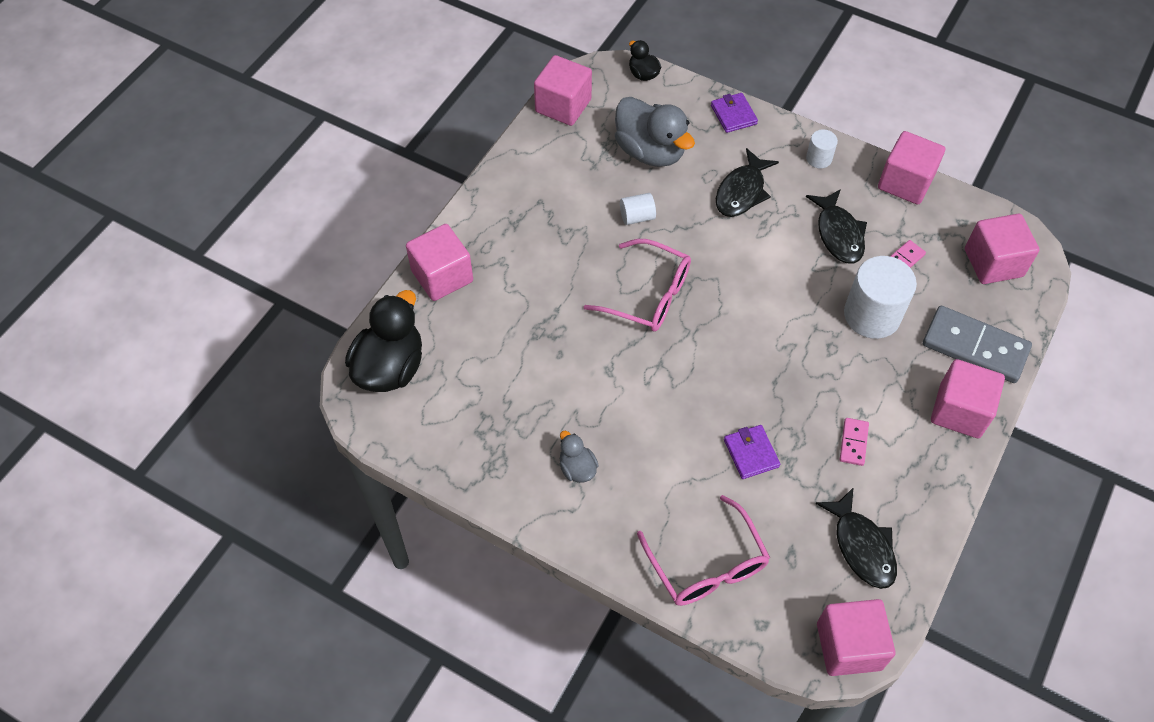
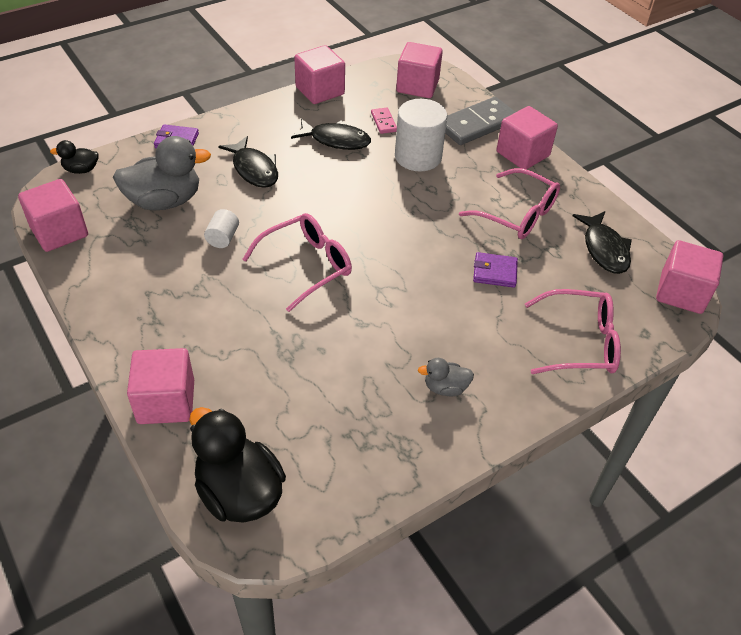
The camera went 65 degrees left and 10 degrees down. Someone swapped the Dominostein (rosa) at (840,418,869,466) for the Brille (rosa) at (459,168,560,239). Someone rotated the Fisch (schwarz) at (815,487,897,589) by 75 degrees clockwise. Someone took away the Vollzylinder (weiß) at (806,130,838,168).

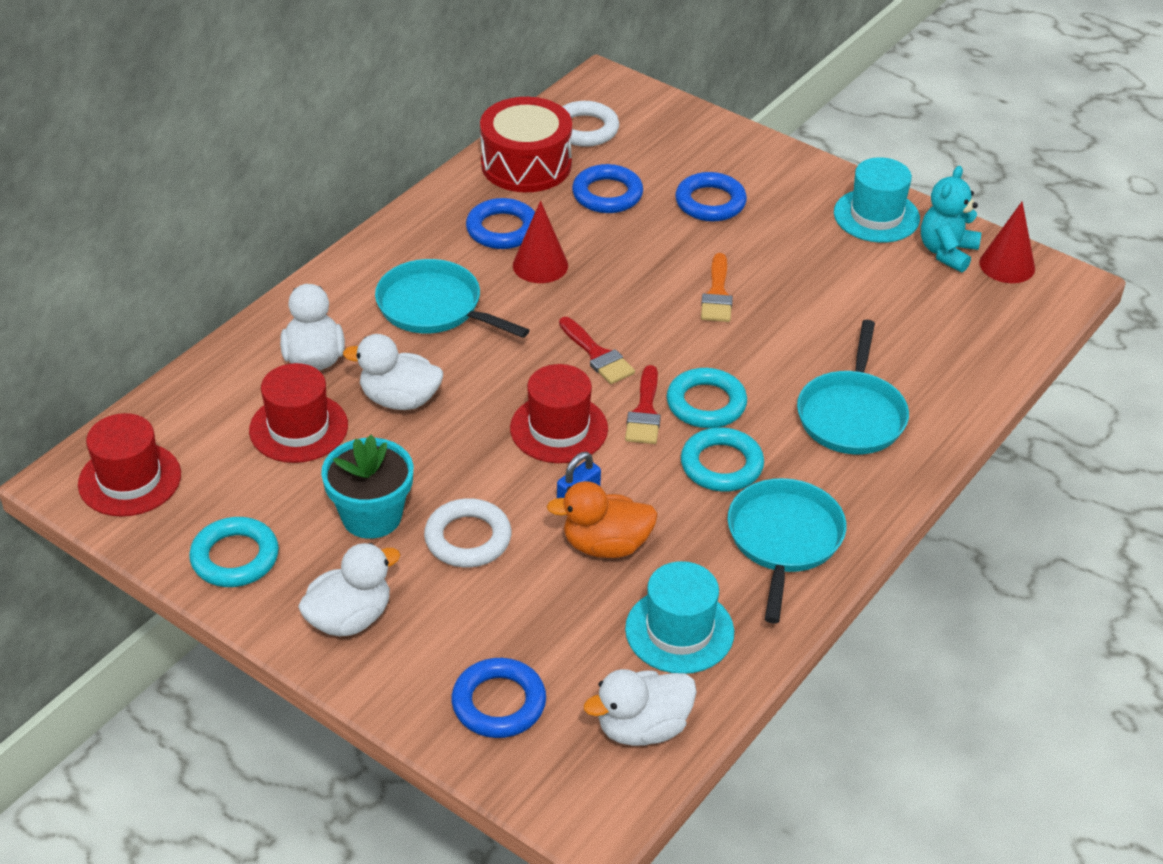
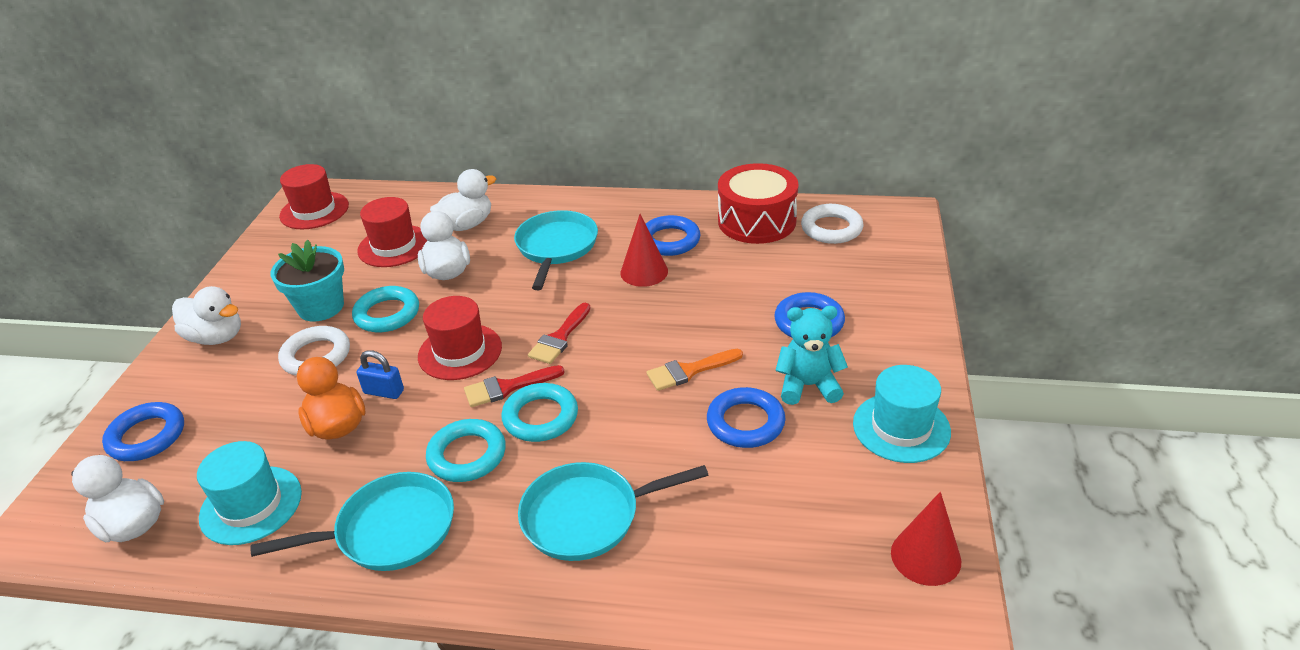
The camera went 65 degrees right and 5 degrees down. Someone carried the Ring (türkis) from (189,517,279,587) to (352,286,419,332). Someone carried the Ring (blau) from (572,164,643,213) to (707,387,786,448). Someone carried the Teddybär (türkis) from (921,166,981,273) to (775,306,848,405).

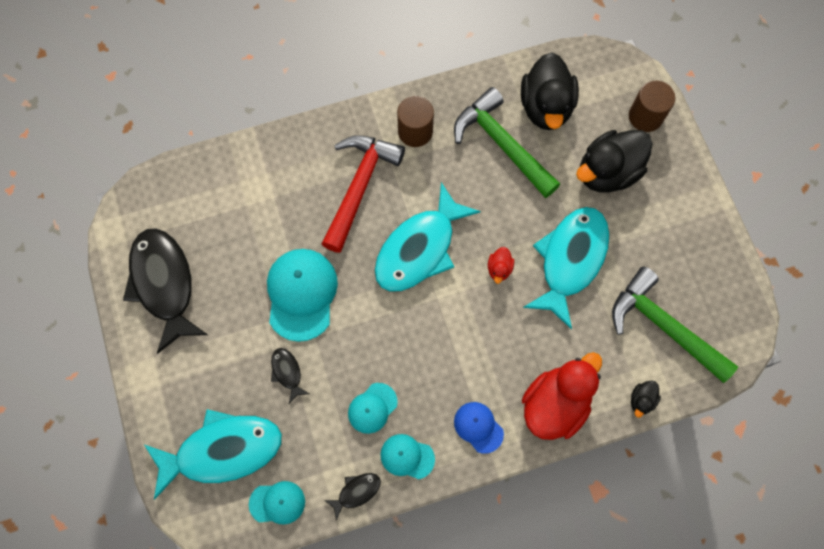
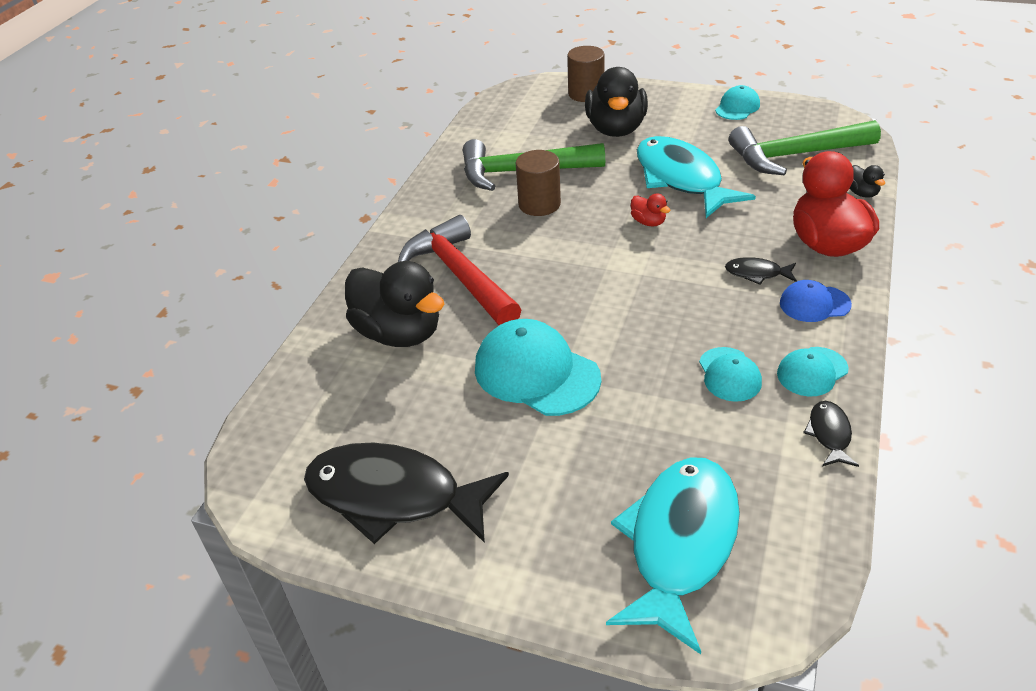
The camera went 50 degrees left and 30 degrees down. Someone carried the Ente (schwarz) from (521,52,579,130) to (345,261,444,347). Someone carried the Vollzylinder (braun) from (397,96,434,147) to (516,150,561,216). Someone carried the Kappe (türkis) from (249,481,305,525) to (715,85,760,120). Someone carried the Fisch (schwarz) from (271,348,309,404) to (725,257,797,285). Someone took away the Fisch (türkis) at (375,182,481,292).

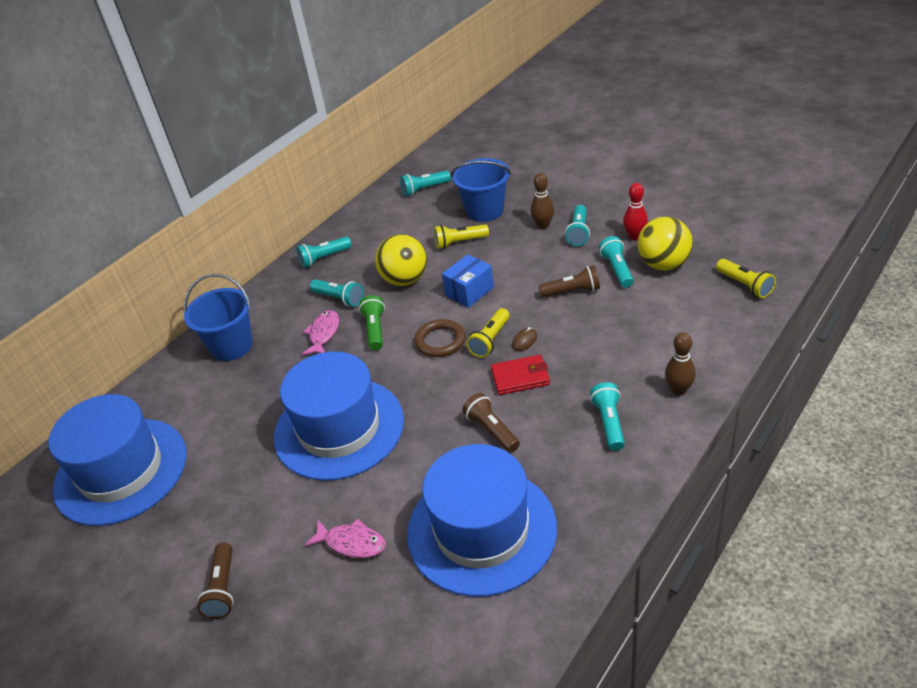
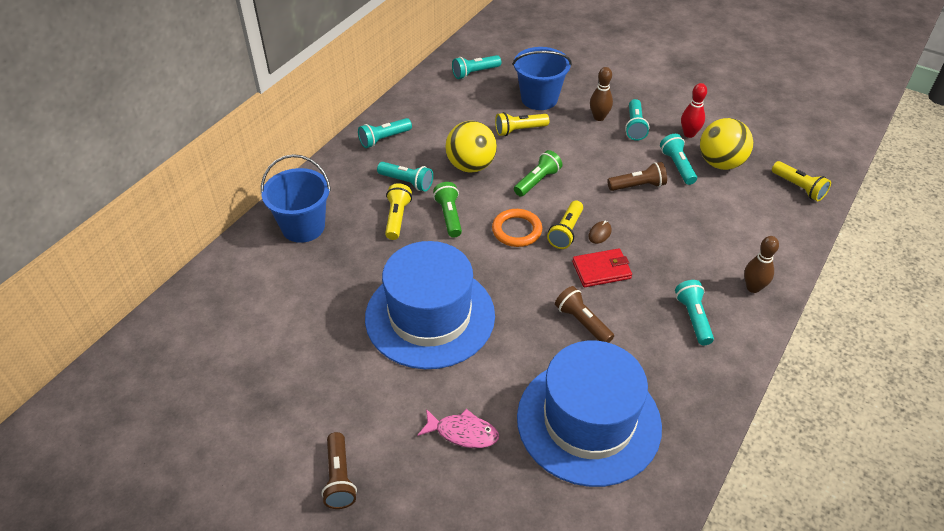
The camera went 10 degrees left and 5 degrees up. Someone swapped the Fisch (rosa) at (302,310,339,355) for the Taschenlampe (gelb) at (385,183,412,240). Someone repainted the Ring (braun) at (414,319,465,357), which became the Ring (orange) at (492,209,542,247). Someone swapped the Schachtel (blau) at (442,254,494,308) for the Taschenlampe (grün) at (514,150,562,197). Someone took away the Hut (blau) at (48,394,187,526).

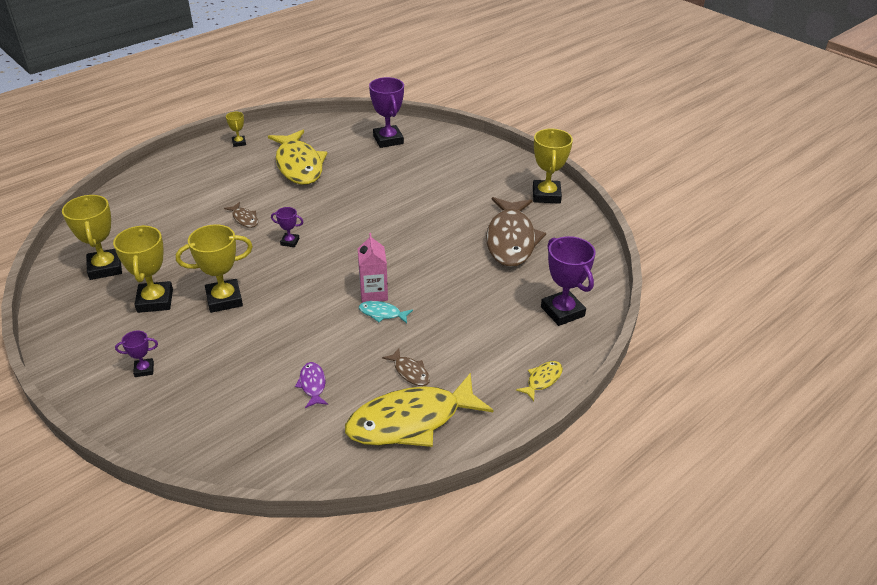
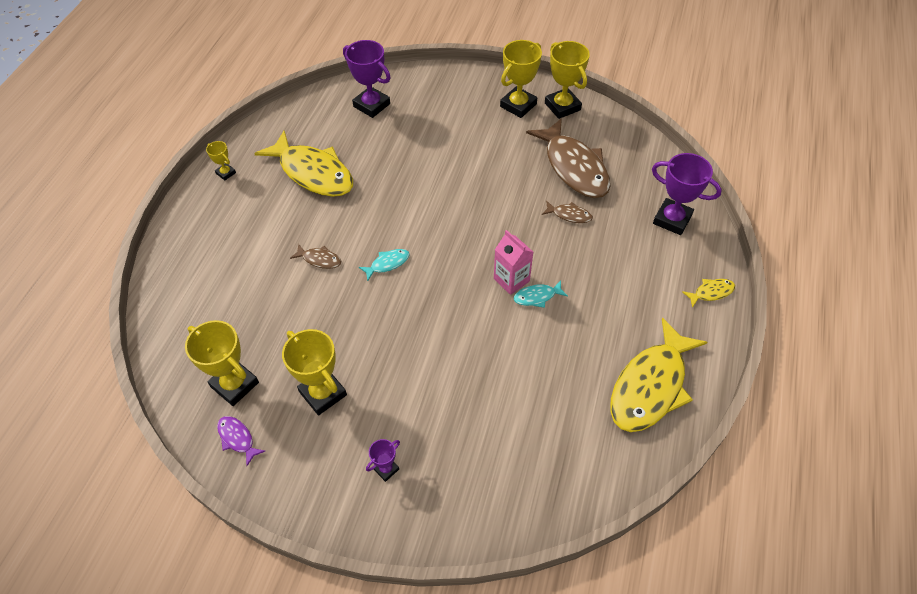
The camera went 30 degrees left and 15 degrees up. Someone carried the Fisch (lila) from (295,362,328,408) to (217,416,265,466). Someone swapped the Pokal (lila) at (271,207,303,247) for the Fisch (türkis) at (359,249,410,281). Someone carried the Pokal (gelb) from (176,224,253,313) to (500,40,542,118). Someone carried the Fisch (braun) from (382,348,430,386) to (542,201,593,223). Someone rotated the Fisch (gelb) at (516,361,563,401) by 60 degrees clockwise.

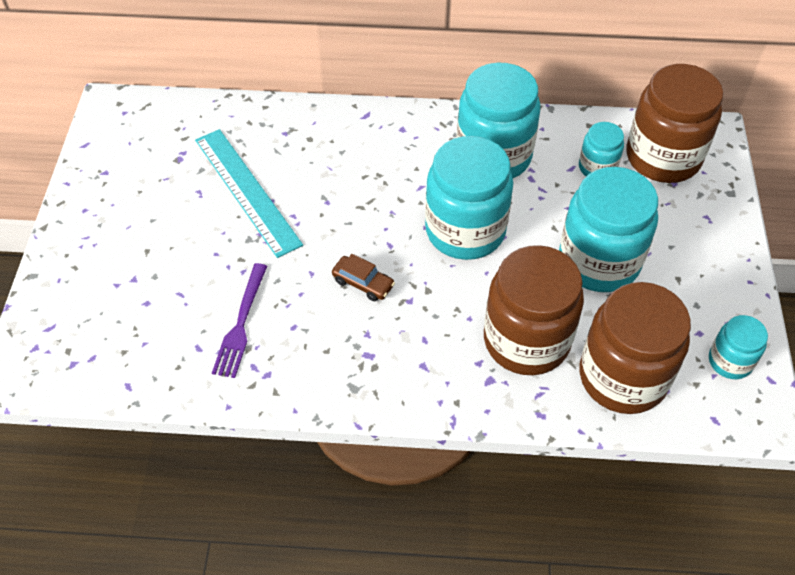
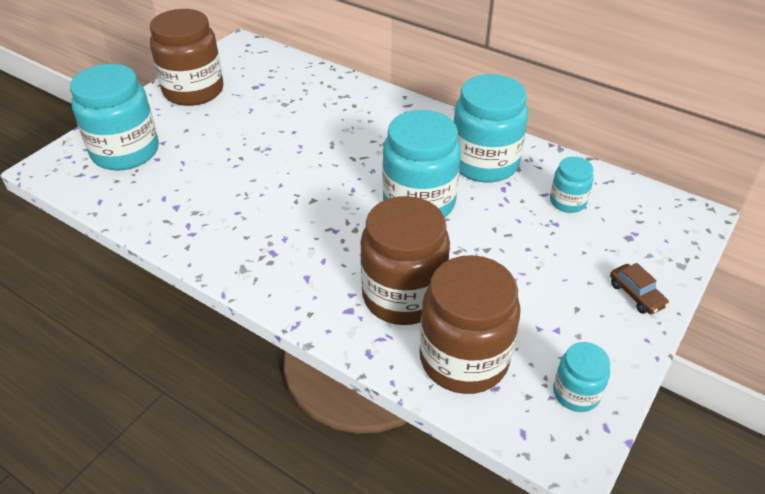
The camera went 30 degrees right and 10 degrees down. Someone carried the Einmachglas (türkis) from (559,167,658,292) to (70,64,159,171). Someone carried the Einmachglas (braun) from (626,64,723,183) to (150,9,223,106). Someone carried the Auto (braun) from (332,254,395,301) to (610,263,669,314). Someone took away the Lineal (türkis) at (195,129,303,258). Someone took away the Gabel (lila) at (212,263,267,378).

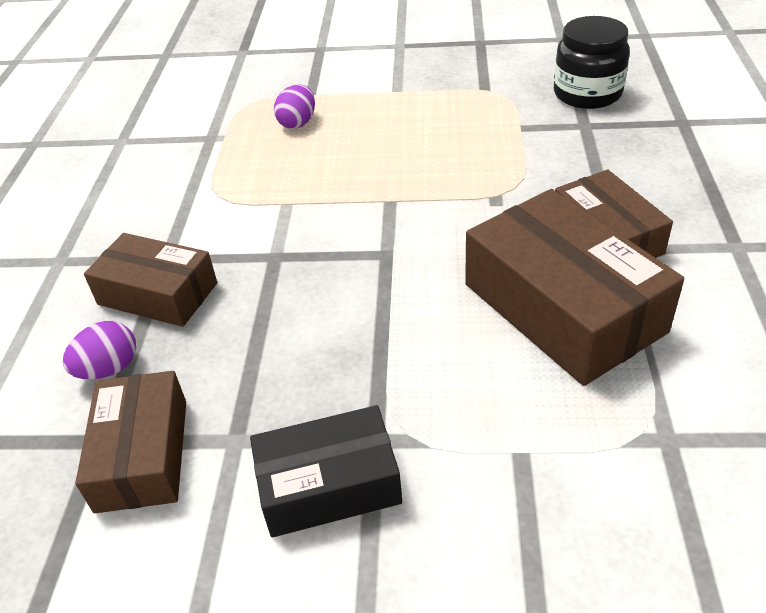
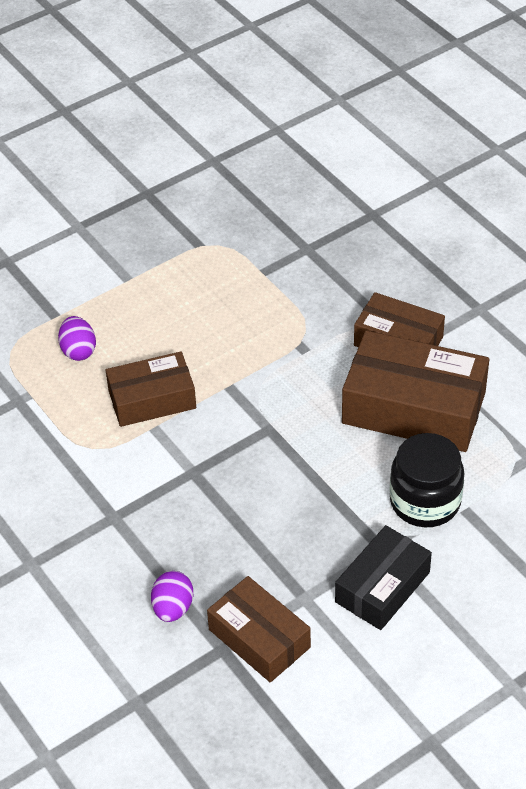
The camera went 40 degrees left and 5 degrees up. Someone carried the Schachtel (braun) from (84,233,217,327) to (106,351,196,427). Someone carried the Einmachglas (schwarz) from (554,16,630,109) to (390,433,464,527).

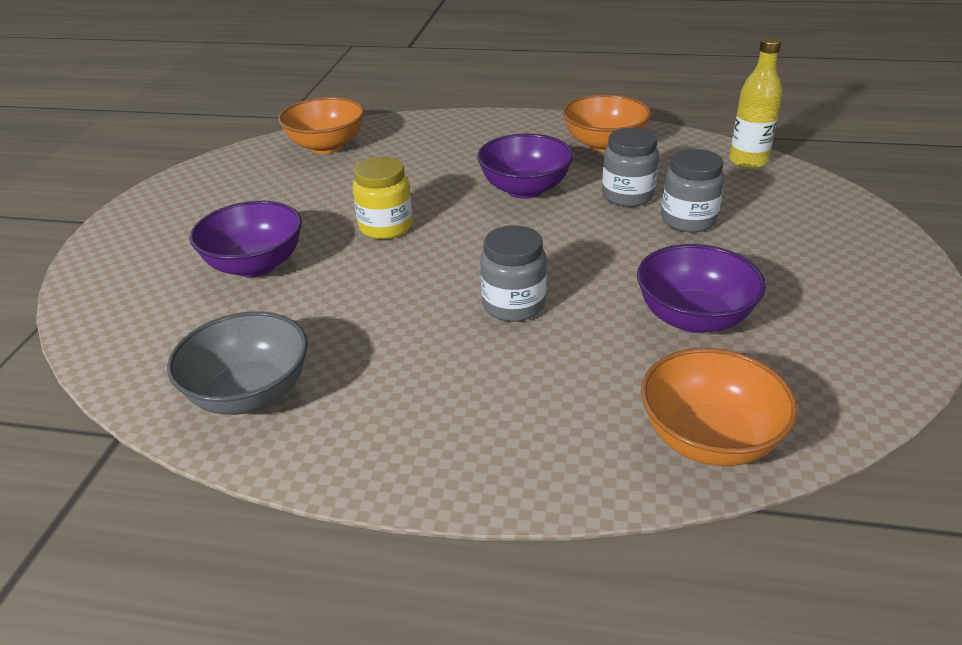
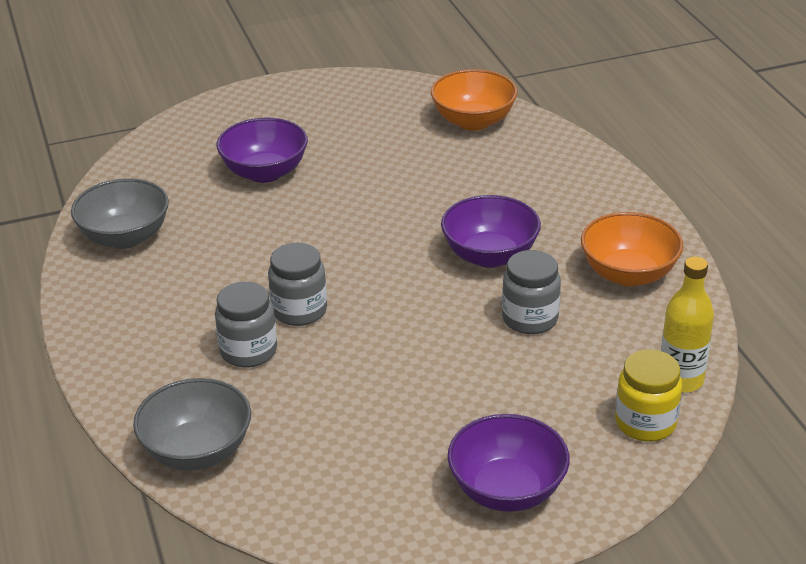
The camera went 60 degrees right and 0 degrees up. Someone repainted the Schüssel (orange) at (641,348,798,466), which became the Schüssel (grau) at (133,378,251,471). Someone carried the Einmachglas (grau) from (661,149,724,232) to (215,281,277,368). Someone carried the Schüssel (lila) from (637,244,766,333) to (447,414,570,512). Someone carried the Einmachglas (gelb) from (353,157,413,239) to (615,349,682,442).

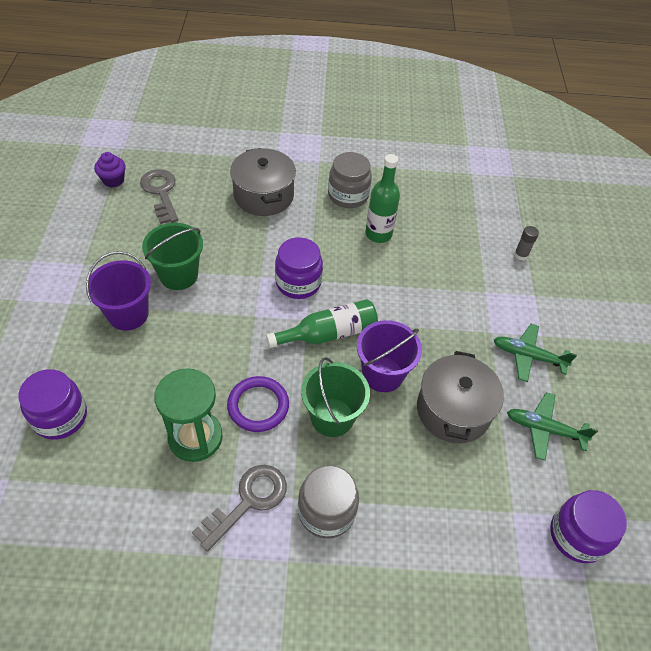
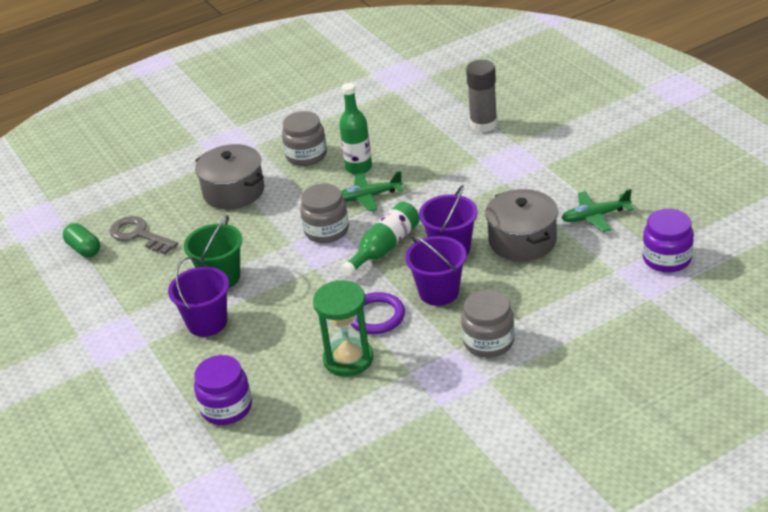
The camera went 25 degrees left and 15 degrees down. Someone swapped the Muffin (lila) at (94,152,126,188) for the Kapsel (grün) at (63,223,100,257). Someone repainted the Einmachglas (lila) at (275,237,323,299), which became the Einmachglas (grau) at (300,184,349,243). Someone carried the Flugzeug (grün) from (494,324,577,382) to (341,171,403,211). Someone repainted the Eimer (grün) at (301,357,370,437), which became the Eimer (lila) at (405,235,466,306). Someone scaled the Klebestift (grau) at (514,226,539,260) by 2.03. Someone took away the Schlüssel (grau) at (192,465,287,552).

